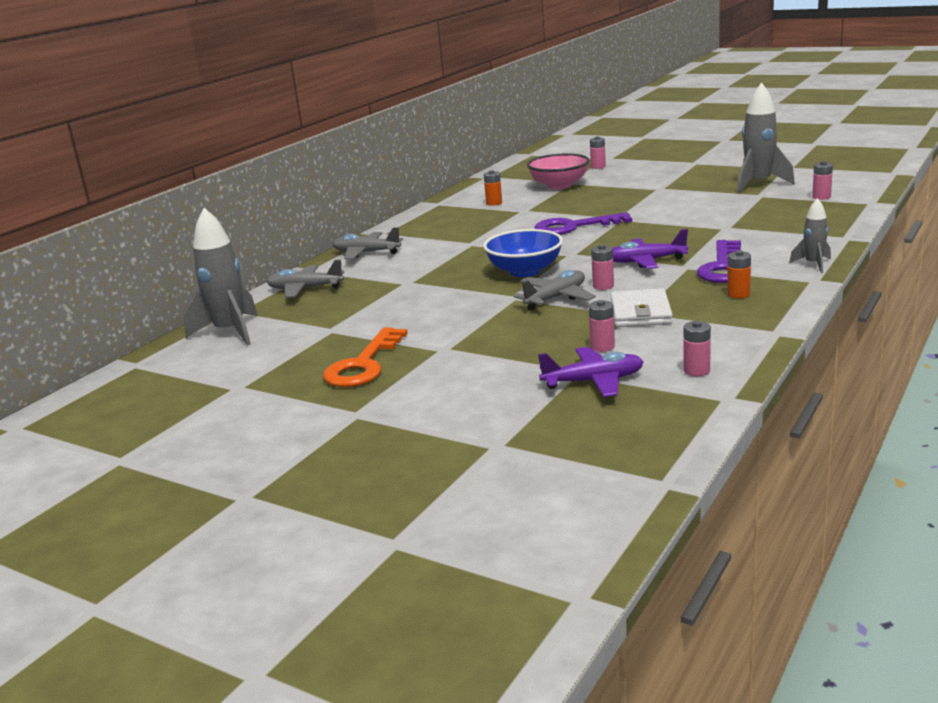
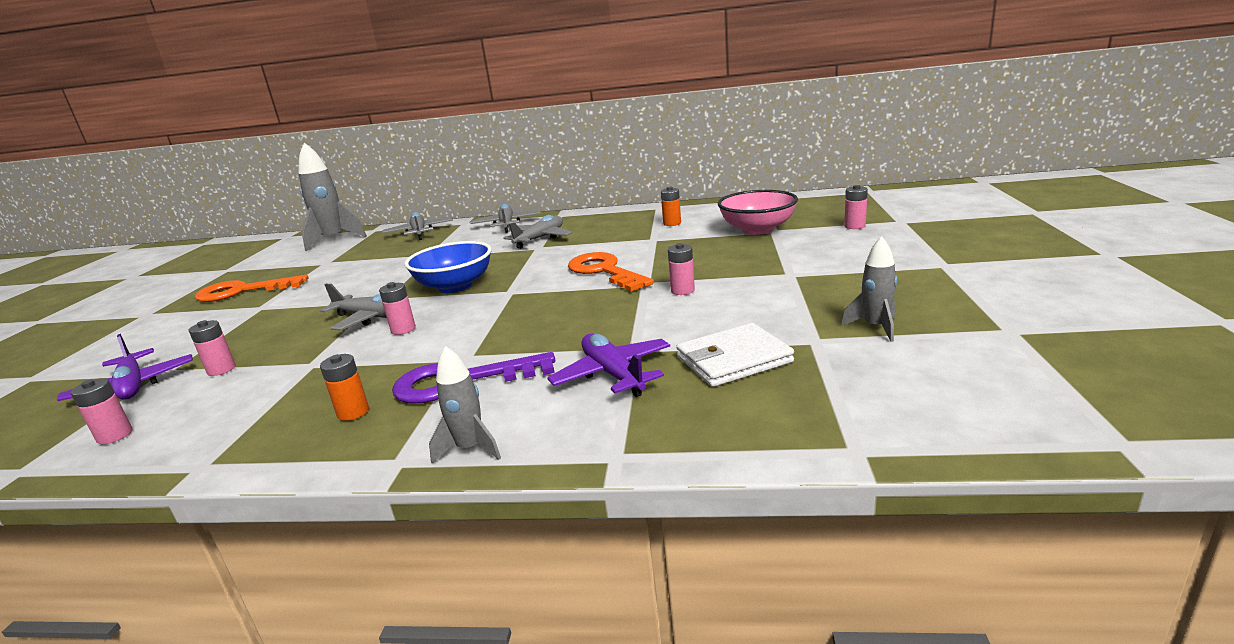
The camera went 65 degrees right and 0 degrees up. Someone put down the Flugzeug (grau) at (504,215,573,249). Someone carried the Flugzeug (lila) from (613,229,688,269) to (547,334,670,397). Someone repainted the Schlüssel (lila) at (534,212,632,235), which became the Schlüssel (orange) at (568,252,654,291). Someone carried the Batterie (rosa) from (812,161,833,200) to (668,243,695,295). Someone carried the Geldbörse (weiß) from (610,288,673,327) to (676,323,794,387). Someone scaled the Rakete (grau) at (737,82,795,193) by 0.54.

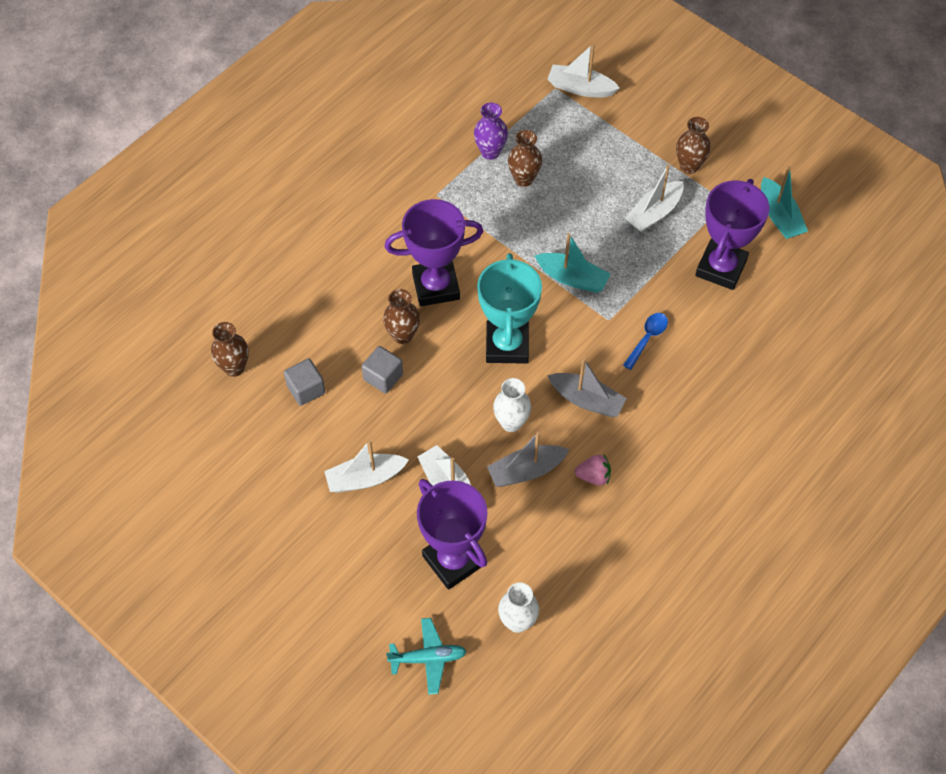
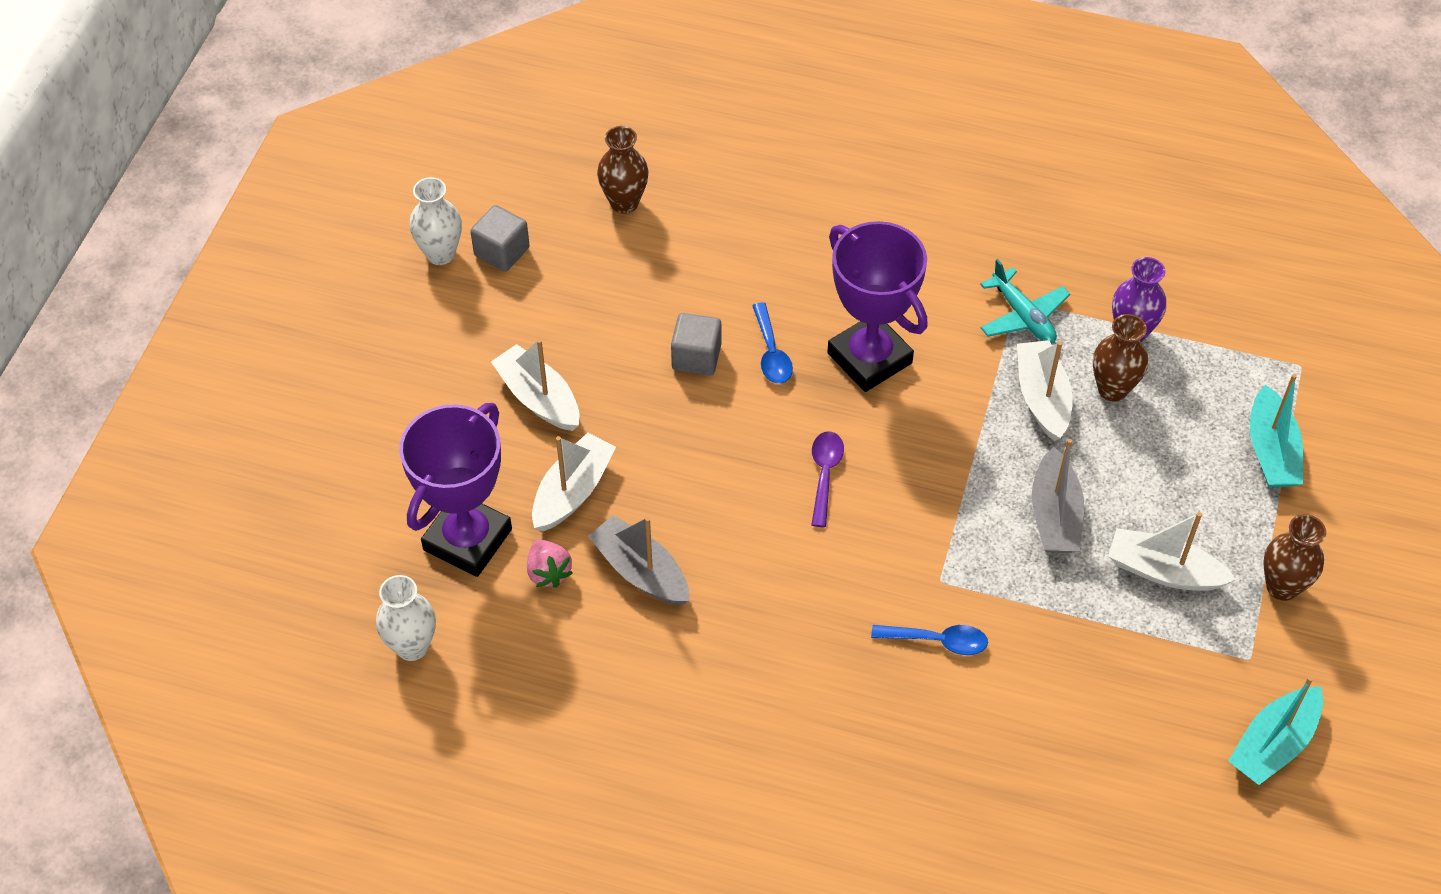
The camera went 65 degrees right and 5 degrees down. Someone carried the Vase (weiß) from (493,378,531,432) to (409,177,462,265). Someone carried the Kubus (grau) from (284,358,325,406) to (470,205,530,272). Someone carried the Erdbeere (rosa) from (575,455,611,485) to (527,540,573,588). Someone swapped the Vase (braun) at (383,289,420,344) for the Löffel (blau) at (752,302,793,384). Someone swapped the Pokal (türkis) at (477,253,542,364) for the Löffel (lila) at (811,431,844,527). Someone carried the Flugzeug (türkis) from (386,618,467,695) to (980,259,1070,344). Someone carried the Boot (weiß) from (548,43,620,97) to (1017,340,1073,441). Someone carried the Boot (grau) from (547,358,627,417) to (1032,439,1084,553). Someone carried the Boot (türkis) from (535,233,610,293) to (1250,374,1303,487). Someone took away the Pokal (lila) at (695,179,769,290).

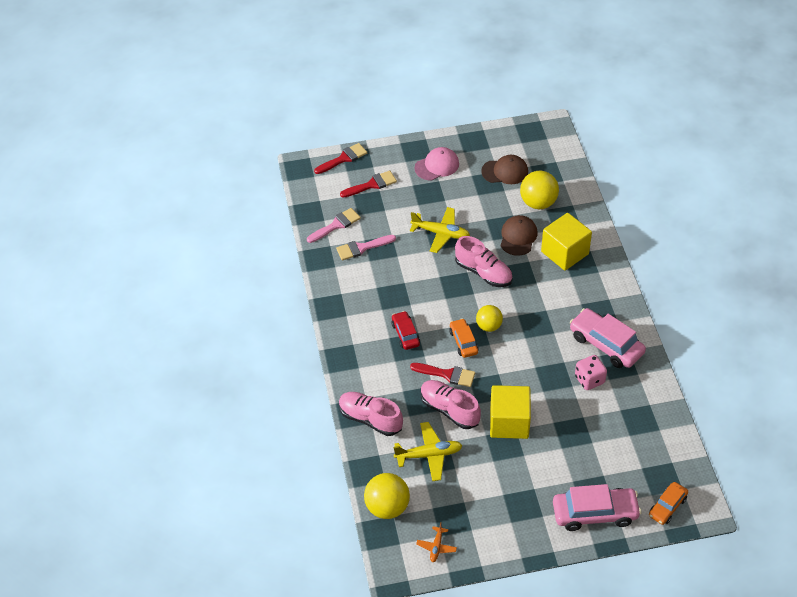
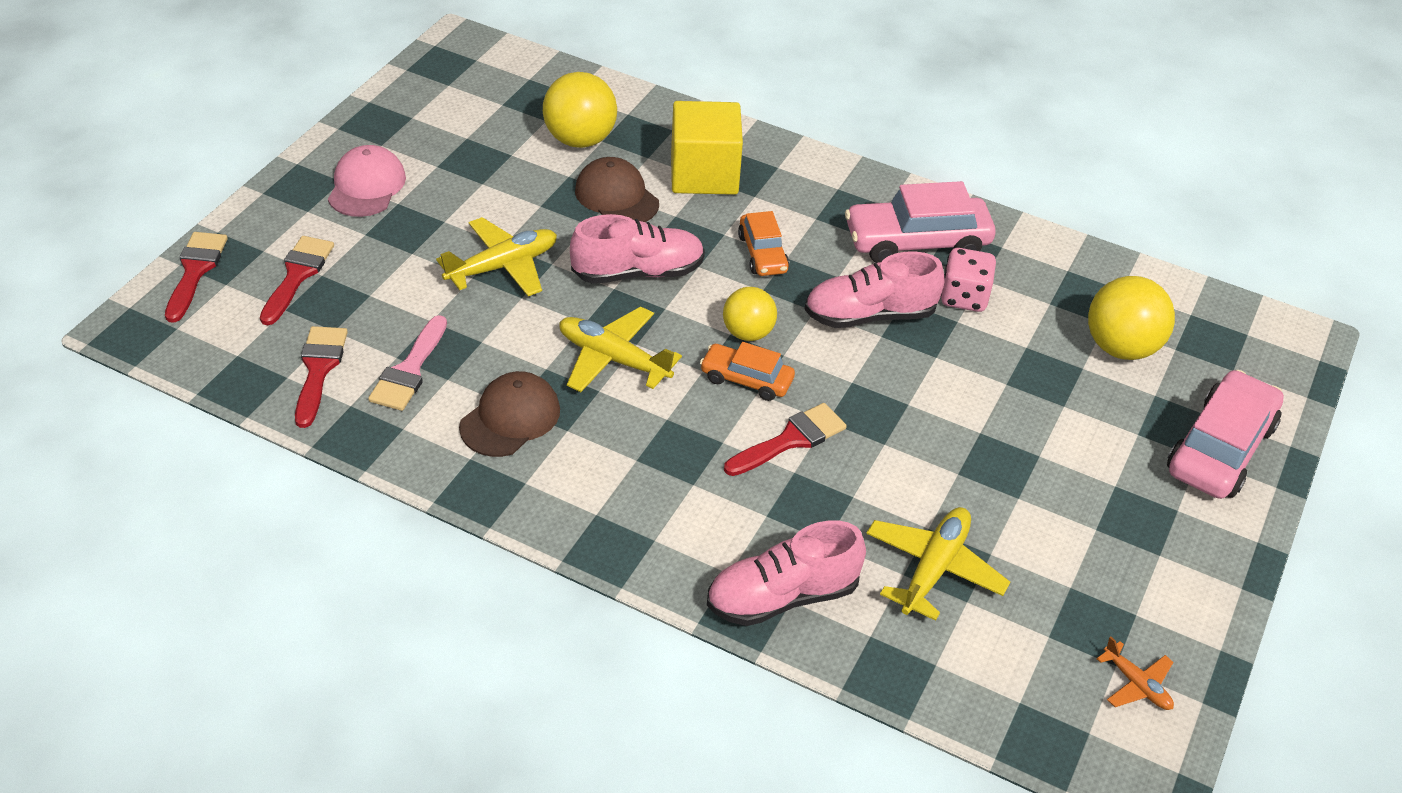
The camera went 55 degrees left and 5 degrees down. Someone repainted the Pinsel (rosa) at (307,208,361,243), which became the Pinsel (rot) at (295,326,348,428). Someone carried the Kappe (braun) from (481,155,528,184) to (459,371,560,457). Someone put down the Flugzeug (gelb) at (559,306,682,392). Someone carried the Auto (orange) from (649,482,688,525) to (738,211,789,276). Someone carried the Schuh (rosa) from (421,380,481,429) to (805,251,944,328). Someone carried the Ball (gelb) from (364,473,410,519) to (1088,276,1175,360). Someone took away the Auto (rot) at (391,311,420,350). Someone took away the Kubus (gelb) at (490,385,531,439).

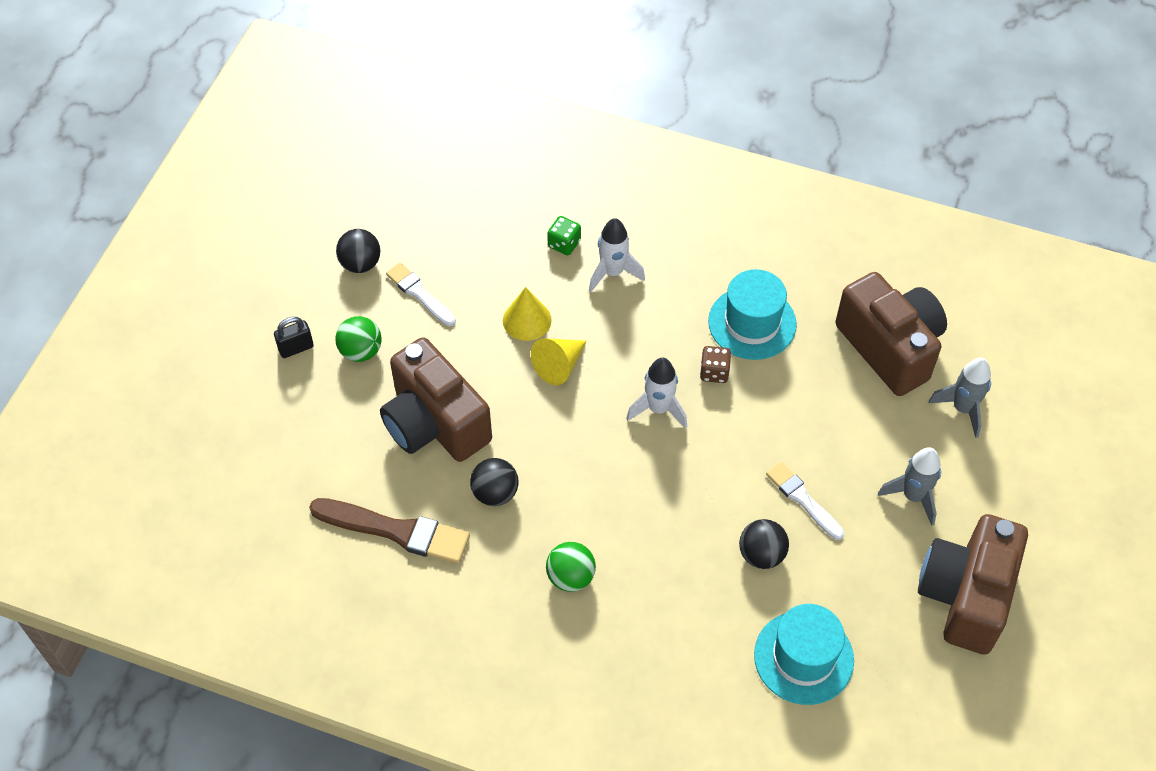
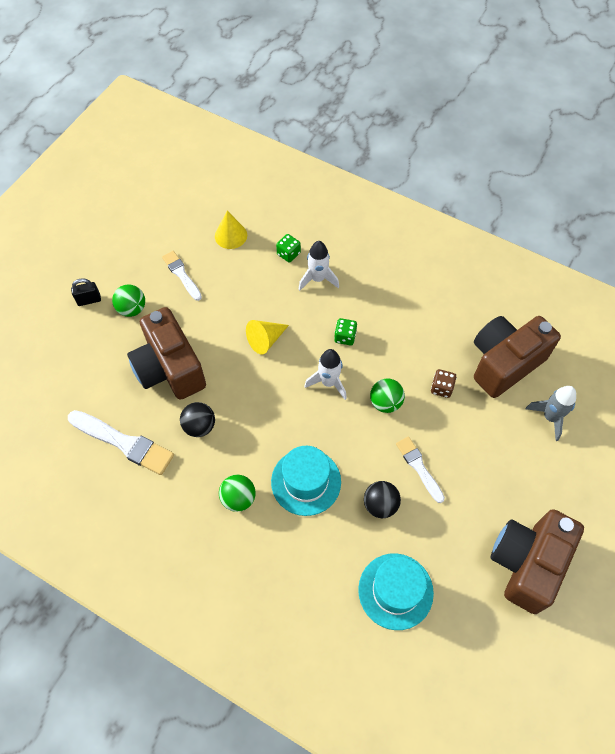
The camera went 10 degrees right and 5 degrees up. Someone repainted the Pinsel (braun) at (309,498,470,564), which became the Pinsel (weiß) at (68,410,174,475). Someone carried the Kegel (gelb) from (503,287,552,341) to (215,211,247,249). Someone carried the Hut (türkis) from (708,269,797,360) to (271,446,341,516). Someone put down the Spielwürfel (grün) at (334,318,357,345). Someone put down the Ball (grün) at (370,379,405,413). Someone carried the Spielwürfel (braun) from (700,346,731,383) to (431,369,456,398). Someone rotated the Kamera (braun) at (835,272,947,396) by 105 degrees counterclockwise. Someone took away the Ball (schwarz) at (336,229,380,273). Someone took away the Rakete (grau) at (878,447,941,526).

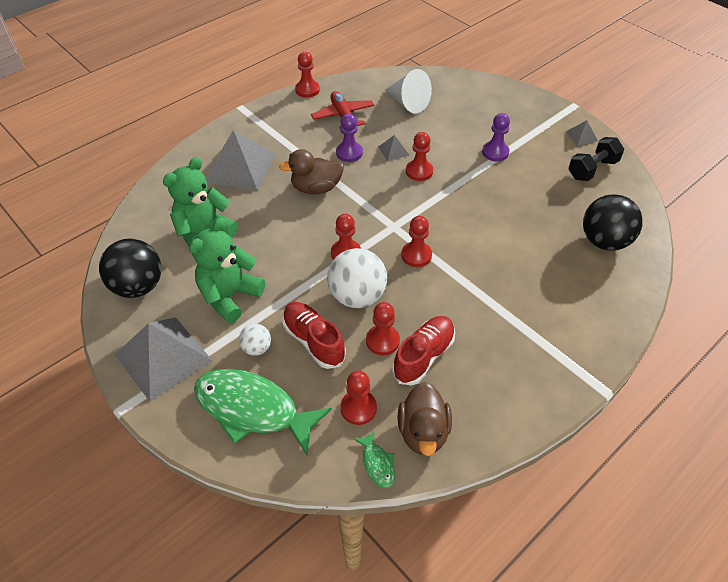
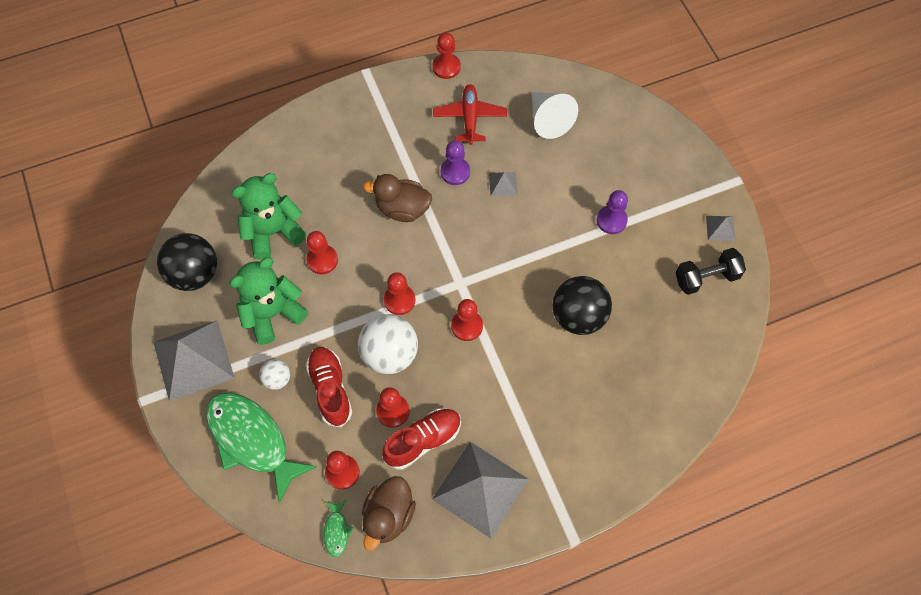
The camera went 20 degrees right and 15 degrees up. Someone carried the Bauer (rot) from (406,132,433,181) to (306,231,338,274). Someone carried the Pyramide (grau) from (206,130,276,191) to (432,442,529,539). Someone carried the Ball (schwarz) from (583,194,643,251) to (553,276,612,335).

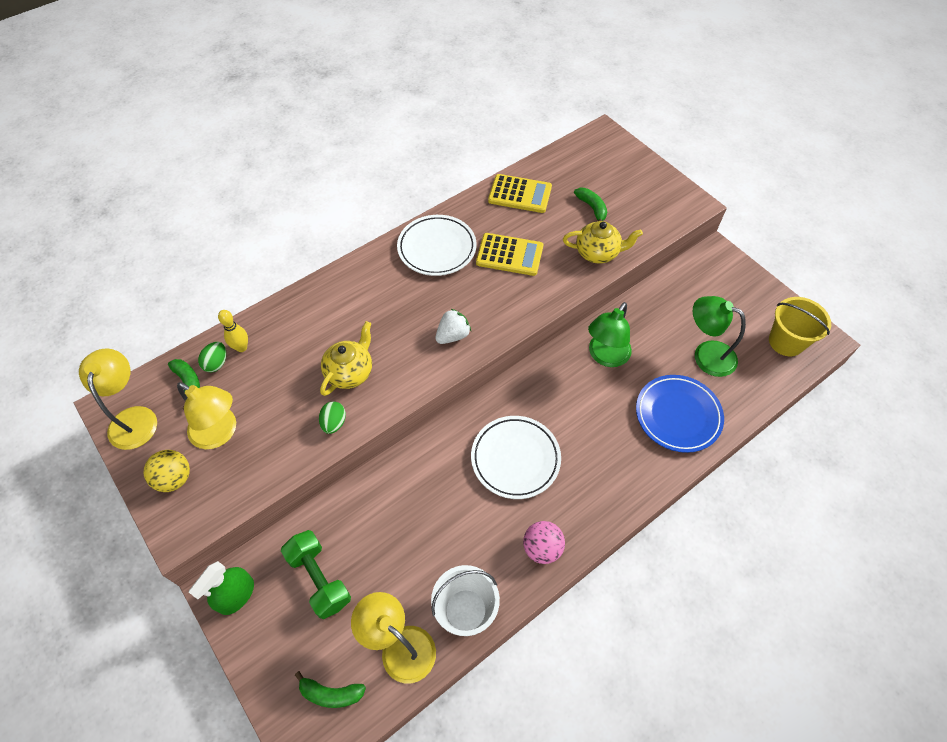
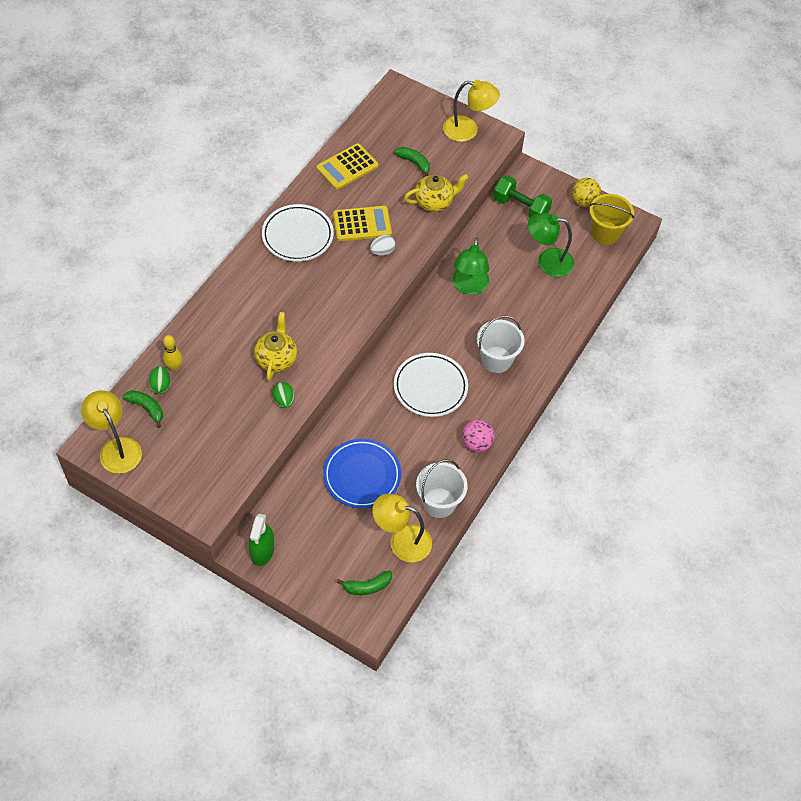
The camera went 25 degrees left and 0 degrees up. Someone rotated the Taschenrechner (gelb) at (488,174,552,213) by 150 degrees clockwise. Someone carried the Teller (blau) from (636,375,724,453) to (323,439,401,508). Someone put down the Ei (weiß) at (370,235,395,256). Someone carried the Lampe (gelb) from (177,382,236,449) to (443,80,500,142). Someone put down the Eimer (weiß) at (477,315,525,373). Someone carried the Hantel (grün) from (281,530,351,619) to (493,175,552,218). Someone carried the Ball (gelb) from (144,450,190,492) to (572,178,601,207). Someone took away the Erdbeere (weiß) at (435,309,471,344).

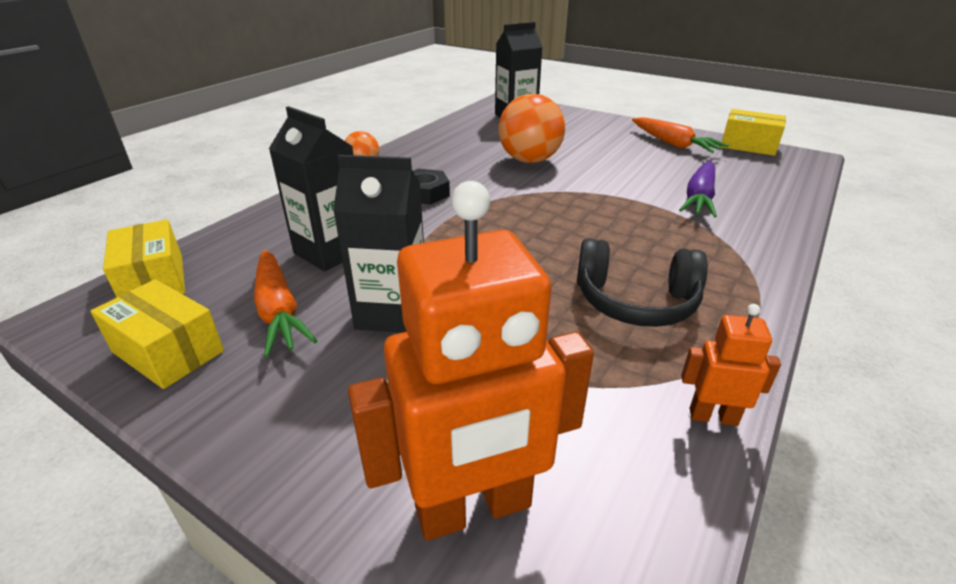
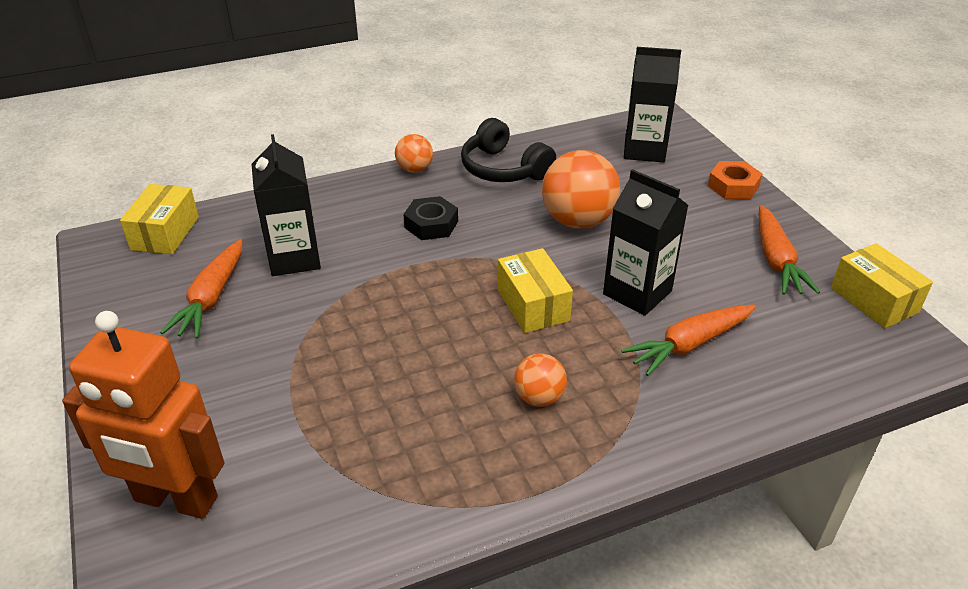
The camera went 35 degrees right and 5 degrees up. Someone carried the Kopfhörer (schwarz) from (577,238,708,327) to (461,118,556,182). Someone carried the Schachtel (gelb) from (90,279,224,389) to (498,248,573,333). Someone put down the Ball (orange) at (514,354,567,407). Someone carried the Getränkekarton (schwarz) from (333,155,424,333) to (603,169,689,316). Someone repainted the Karotte (lila) at (679,161,717,217), which became the Karotte (orange) at (621,305,756,376). Someone put down the Sechskantmutter (orange) at (708,161,762,199). Someone took away the Roboter (orange) at (681,304,781,426).

